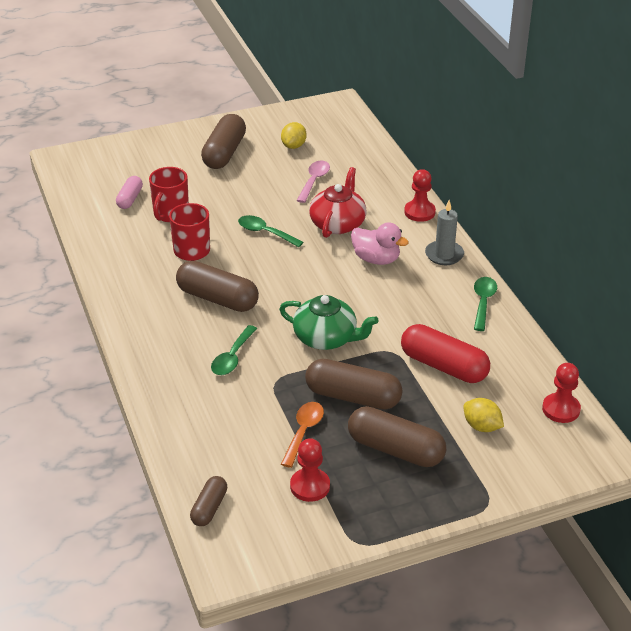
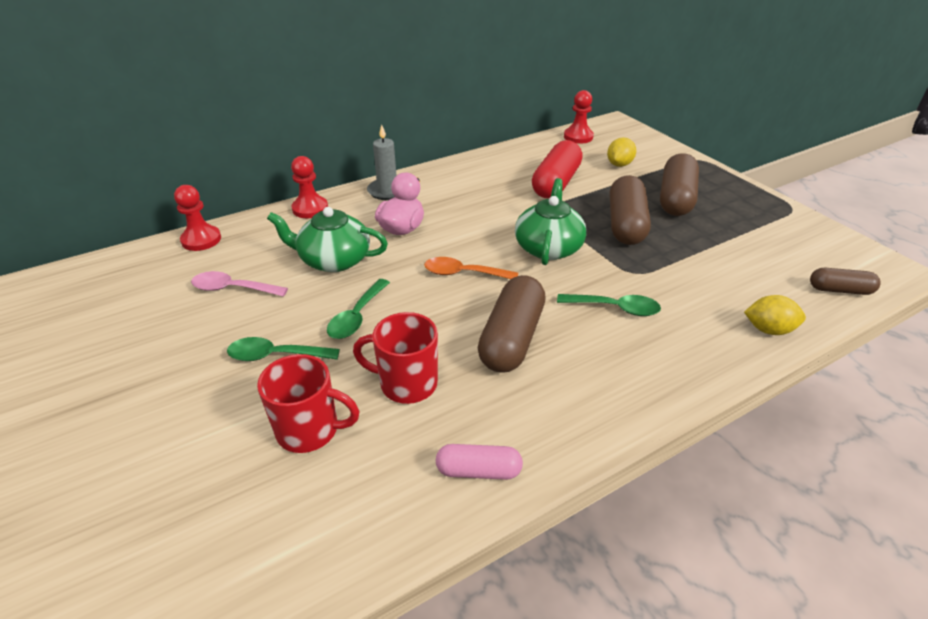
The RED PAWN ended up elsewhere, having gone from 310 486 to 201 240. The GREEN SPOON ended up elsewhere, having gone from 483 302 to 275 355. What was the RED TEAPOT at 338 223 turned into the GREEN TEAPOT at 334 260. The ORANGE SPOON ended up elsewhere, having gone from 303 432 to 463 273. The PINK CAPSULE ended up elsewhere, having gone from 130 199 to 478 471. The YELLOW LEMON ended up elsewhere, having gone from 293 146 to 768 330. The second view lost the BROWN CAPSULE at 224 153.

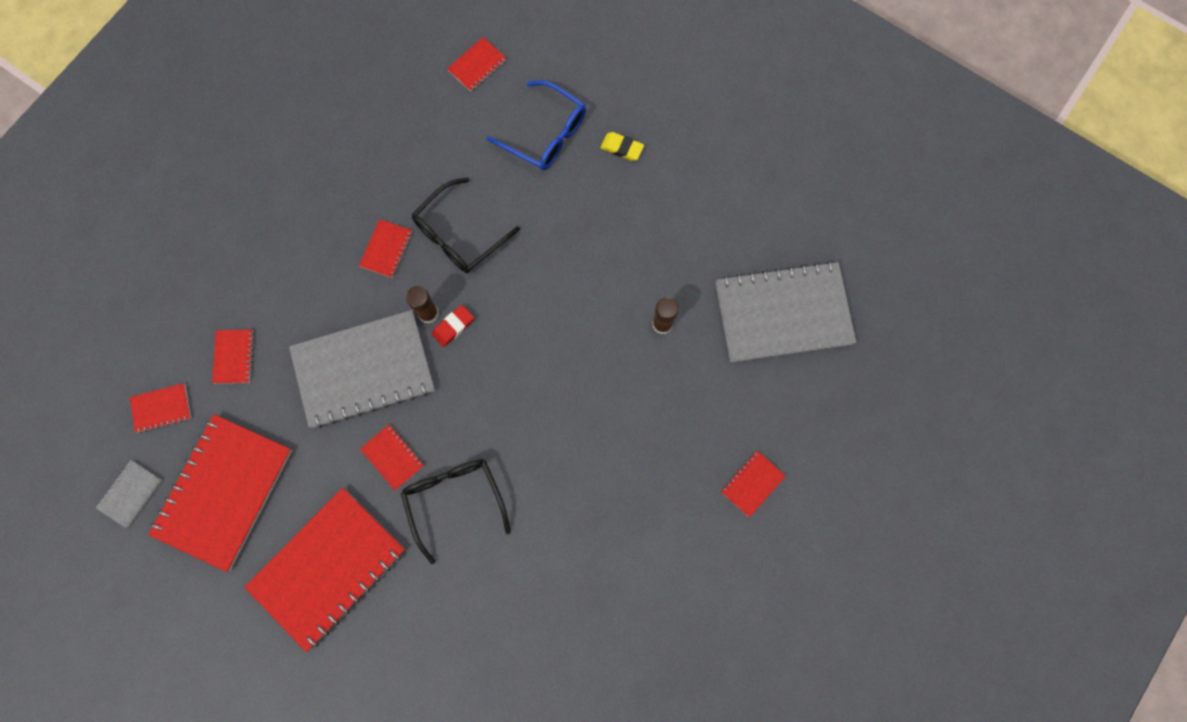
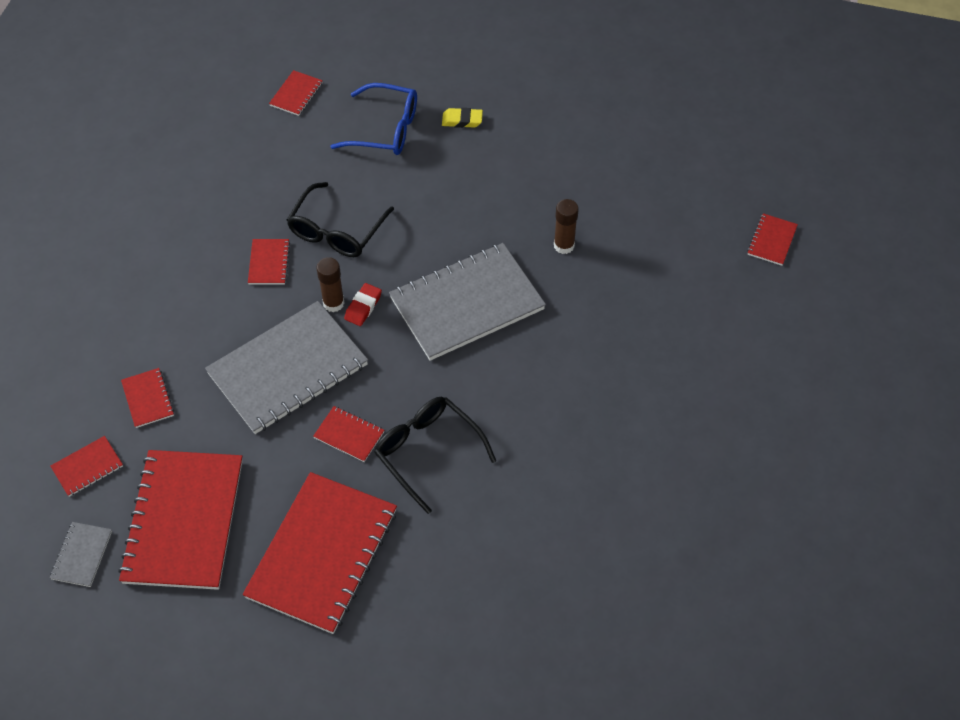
The GREY NOTEBOOK ended up elsewhere, having gone from 783 313 to 467 303. The RED NOTEBOOK ended up elsewhere, having gone from 752 484 to 771 240.

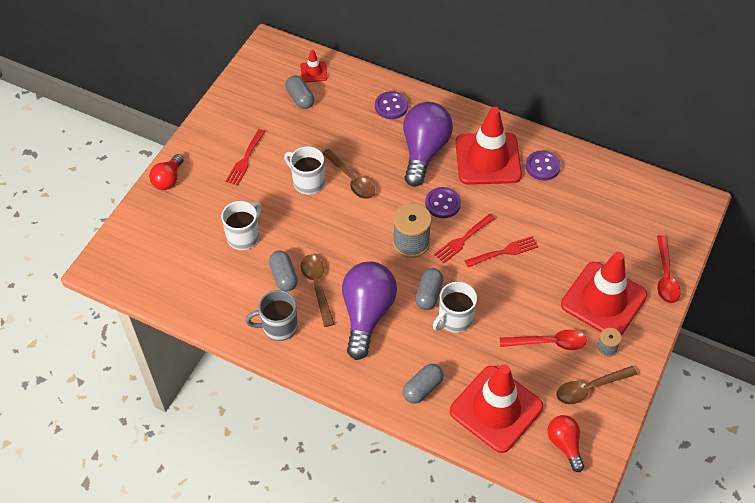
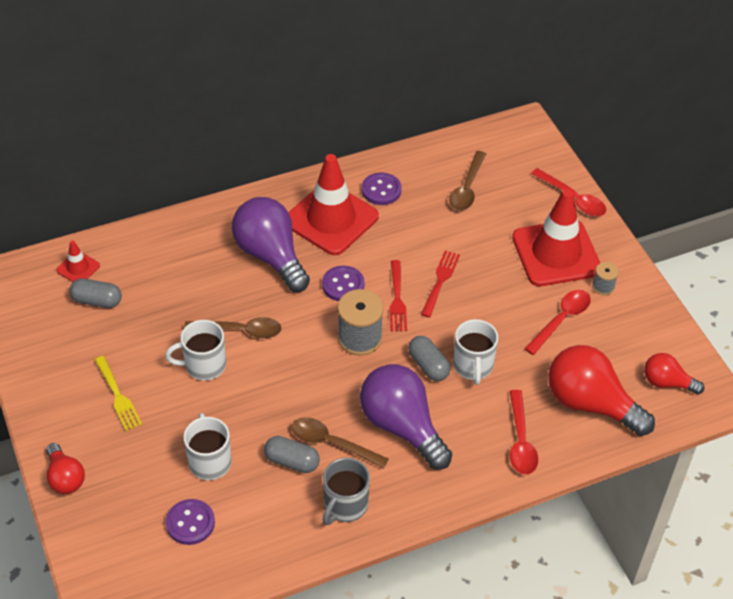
What was the RED FORK at 245 159 turned into the YELLOW FORK at 118 396. The PURPLE BUTTON ended up elsewhere, having gone from 391 106 to 190 523. The BROWN SPOON ended up elsewhere, having gone from 589 388 to 467 188. Where the GREY CAPSULE stood at 422 388, the RED SPOON came to stand at 520 441. Where the RED TRAFFIC CONE stood at 496 409, the RED LIGHT BULB came to stand at 590 404.

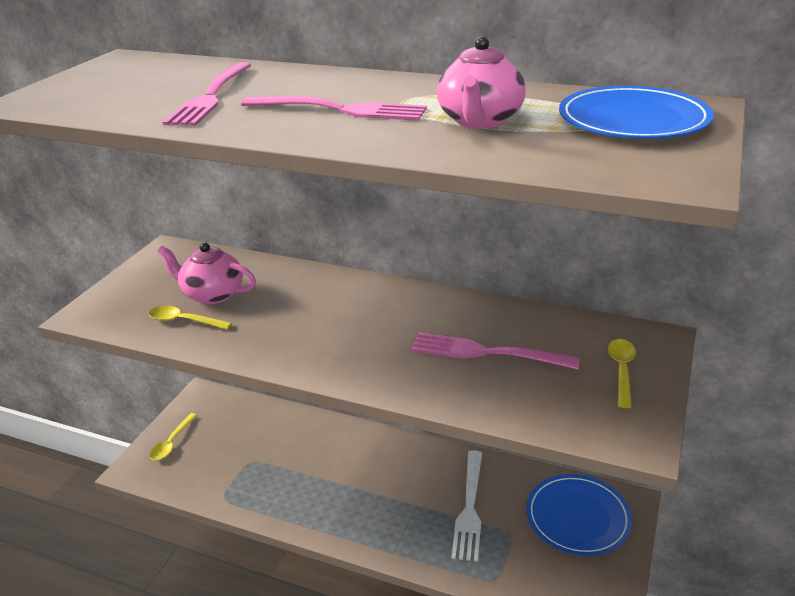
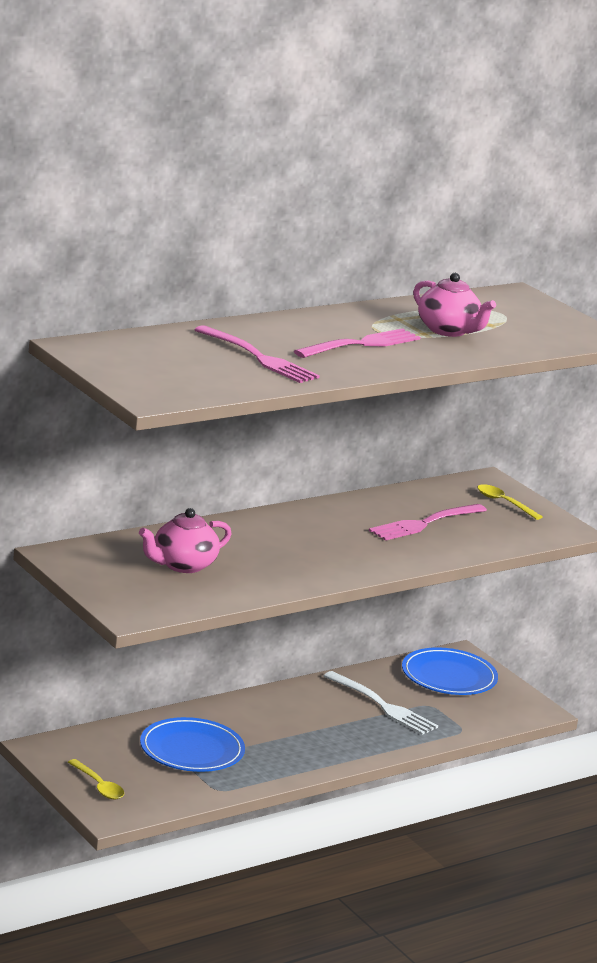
The BLUE PLATE ended up elsewhere, having gone from 633 120 to 192 750. The second view lost the YELLOW SPOON at 184 321.

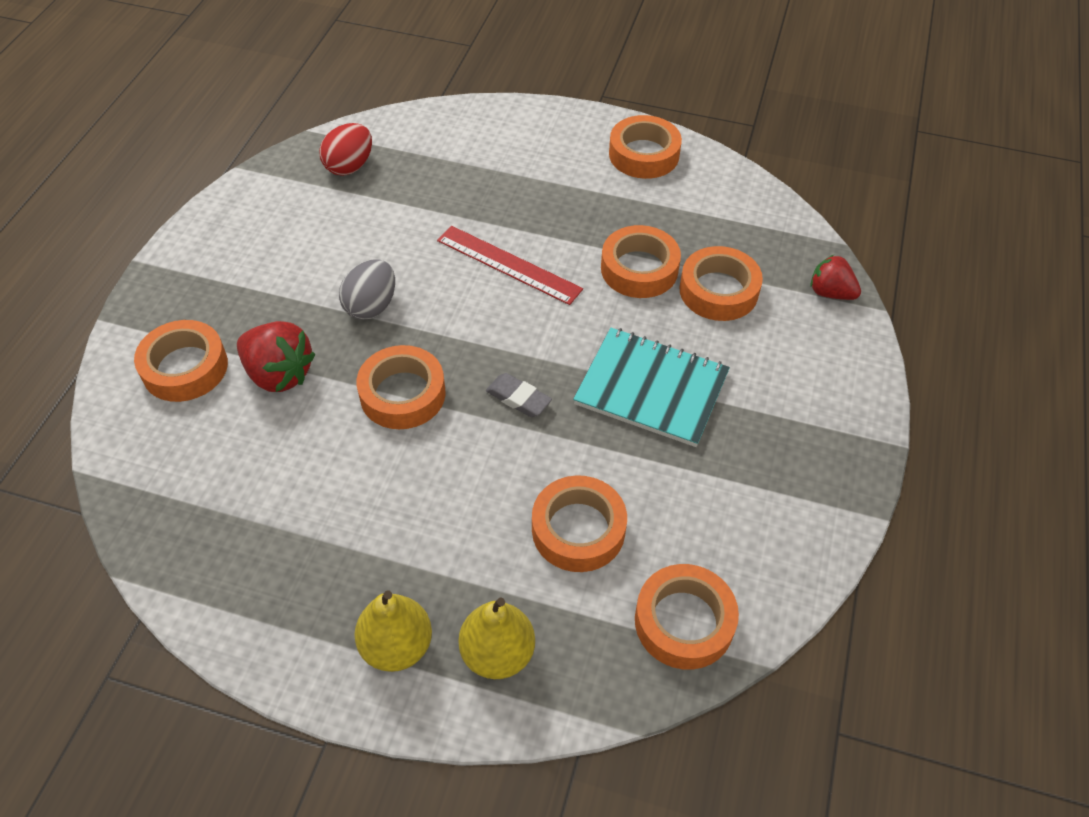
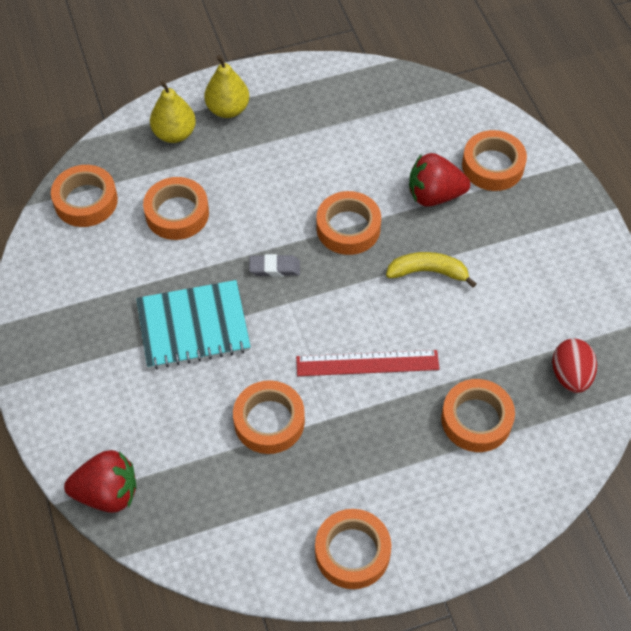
The size of the RED STRAWBERRY at 830 293 changed by a factor of 1.53. Where the GREY EGG stood at 371 306, the YELLOW BANANA came to stand at 428 272. The ORANGE TAPE ended up elsewhere, having gone from 718 291 to 476 419.

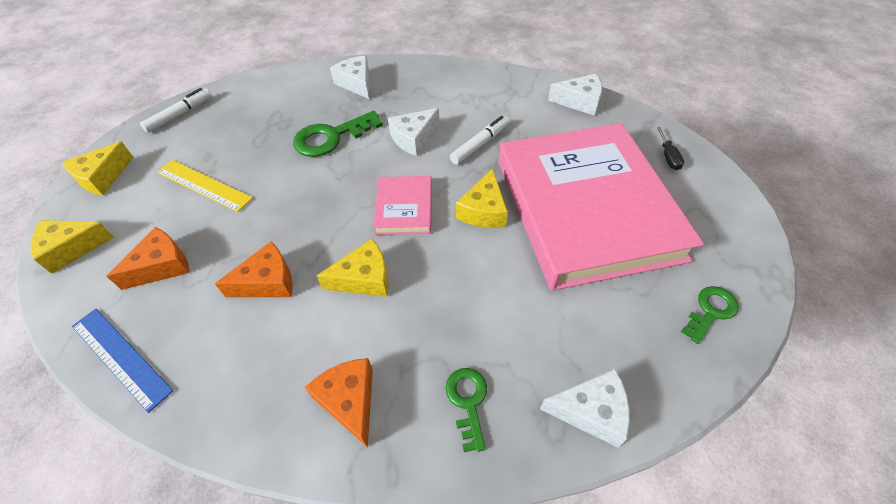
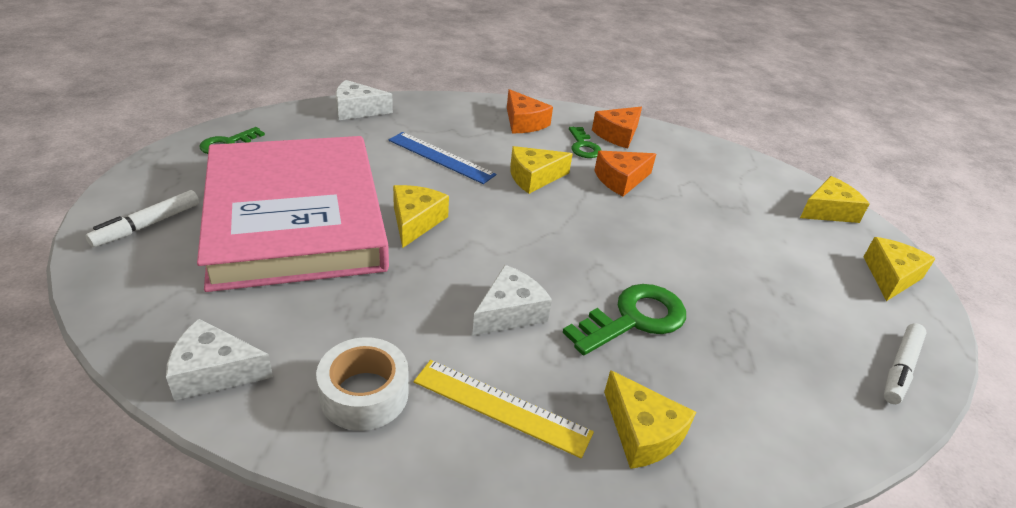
The WHITE MARKER ended up elsewhere, having gone from 480 144 to 147 225. The second view gained the WHITE TAPE at 364 394. The BLUE RULER ended up elsewhere, having gone from 121 357 to 440 157. The YELLOW RULER ended up elsewhere, having gone from 204 185 to 501 407. The GREEN KEY ended up elsewhere, having gone from 468 402 to 583 146. The ORANGE CHEESE ended up elsewhere, having gone from 162 266 to 618 135. What was the WHITE CHEESE at 356 83 turned into the YELLOW CHEESE at 642 432. The second view lost the PINK BOOK at 404 208. The second view lost the BLACK SCREWDRIVER at 668 157.

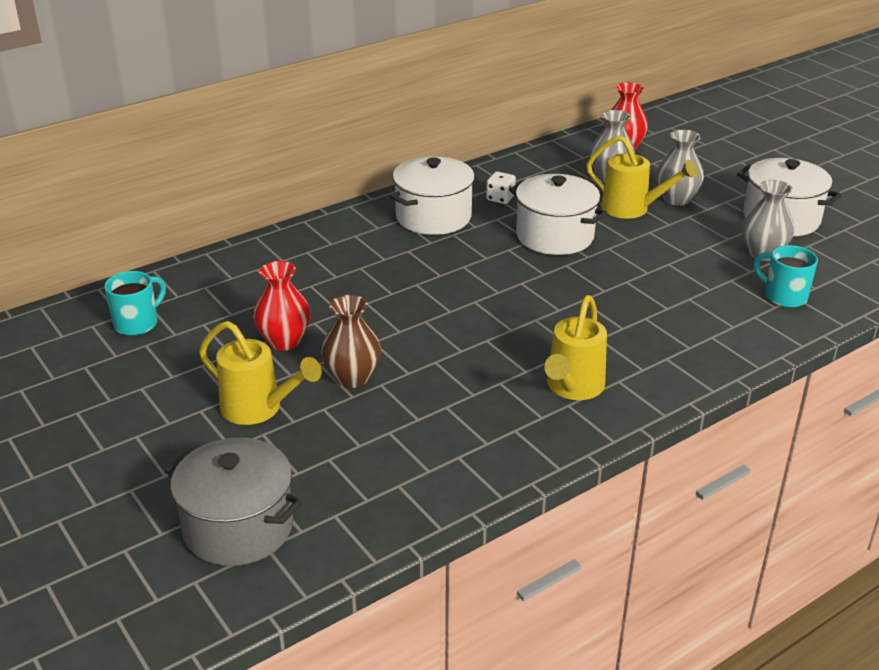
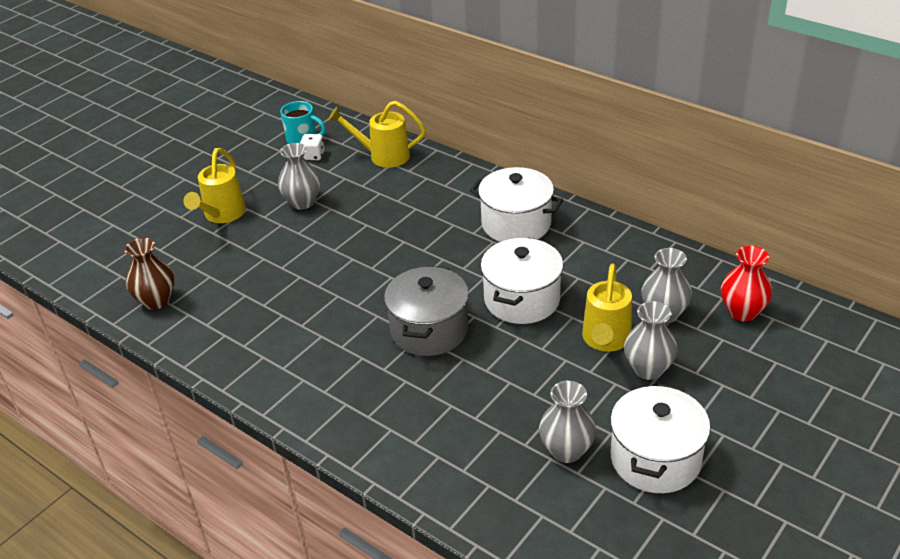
The BROWN VASE ended up elsewhere, having gone from 352 377 to 156 301. What was the RED VASE at 284 341 turned into the GREY VASE at 302 202. The WHITE DICE ended up elsewhere, having gone from 500 198 to 313 156. The YELLOW WATERING CAN ended up elsewhere, having gone from 572 388 to 383 156. The GREY POT ended up elsewhere, having gone from 238 527 to 429 330. The second view lost the TURQUOISE MUG at 784 296.

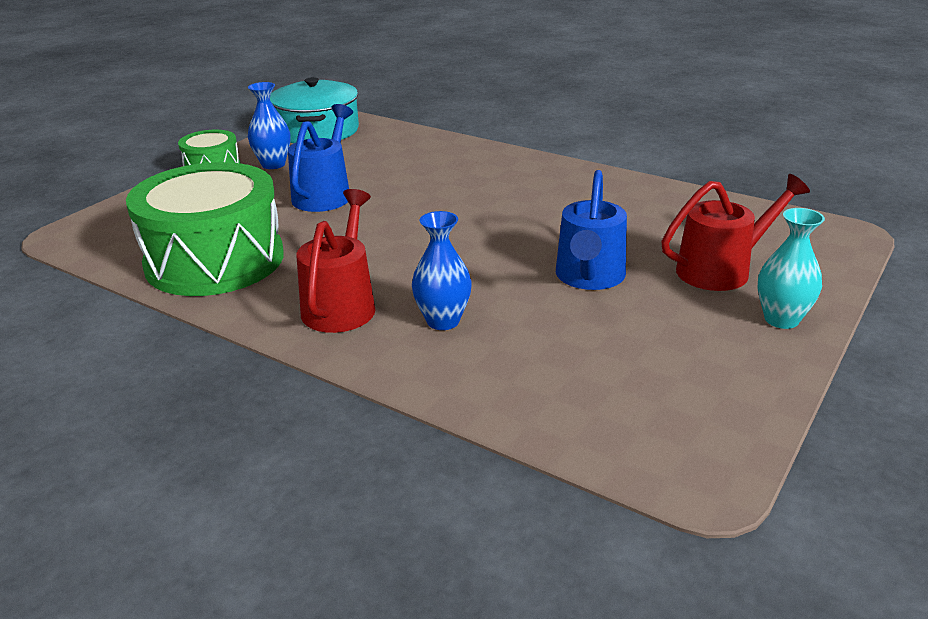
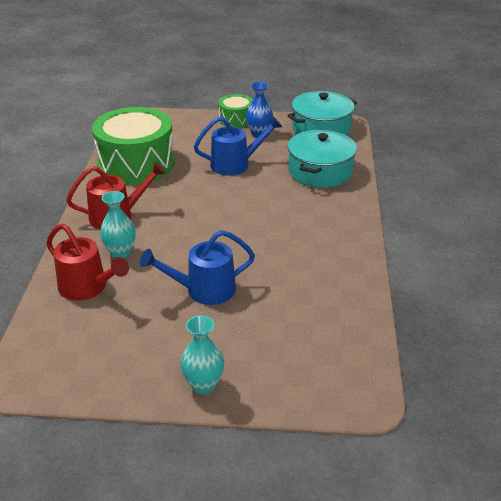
The RED WATERING CAN ended up elsewhere, having gone from 722 270 to 87 288. What was the BLUE VASE at 443 321 turned into the TURQUOISE VASE at 120 253. The second view gained the TURQUOISE POT at 320 171.

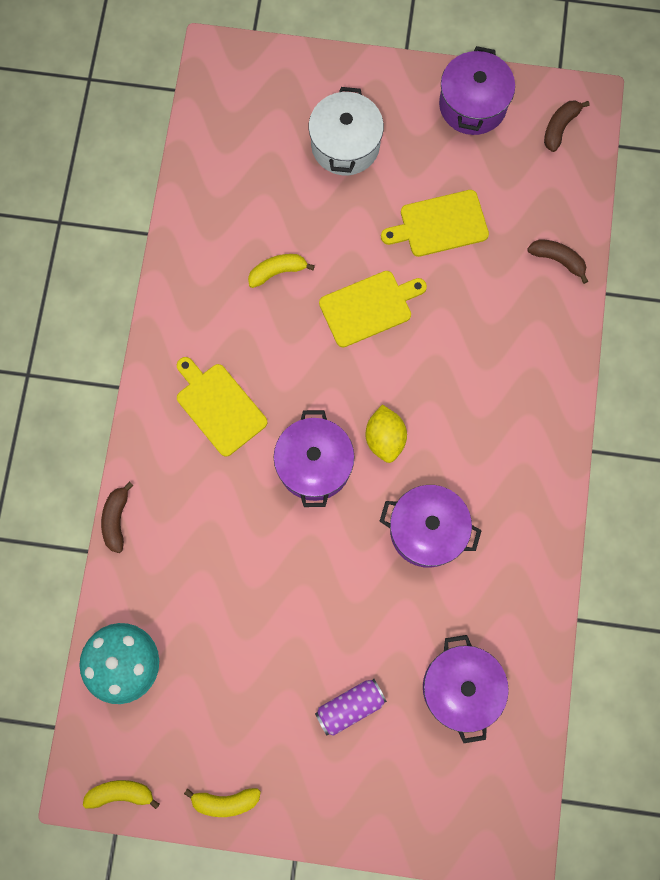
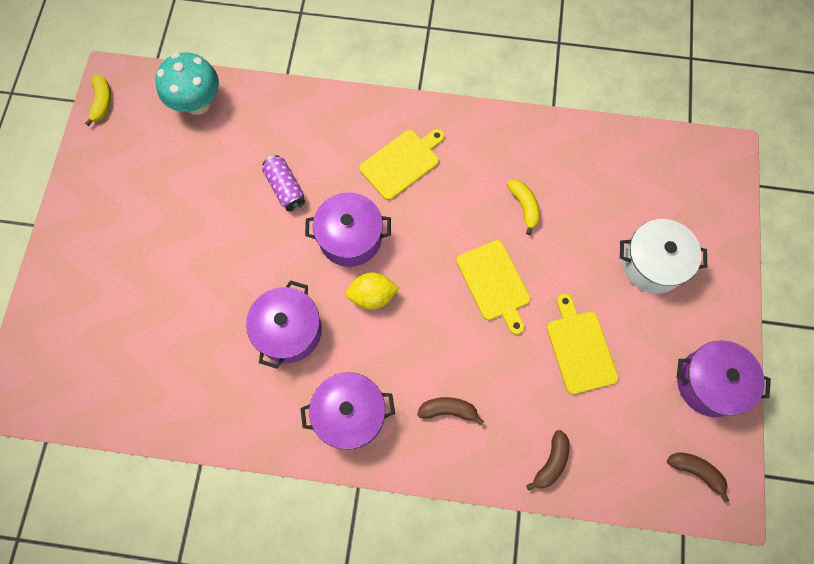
The PURPLE CAN ended up elsewhere, having gone from 350 706 to 285 188. The PURPLE POT ended up elsewhere, having gone from 460 687 to 350 414. The BROWN BANANA ended up elsewhere, having gone from 116 519 to 448 410. The second view lost the YELLOW BANANA at 225 801.

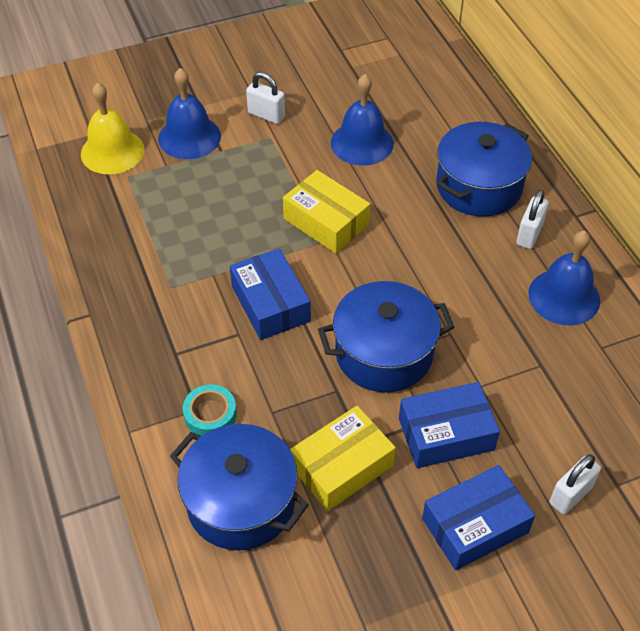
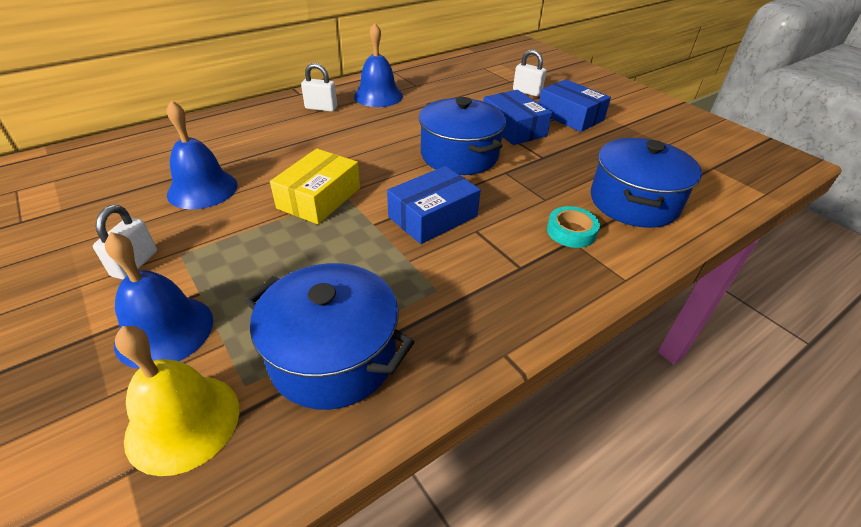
The BLUE POT ended up elsewhere, having gone from 479 186 to 333 356. The second view lost the YELLOW BOX at 342 466.

